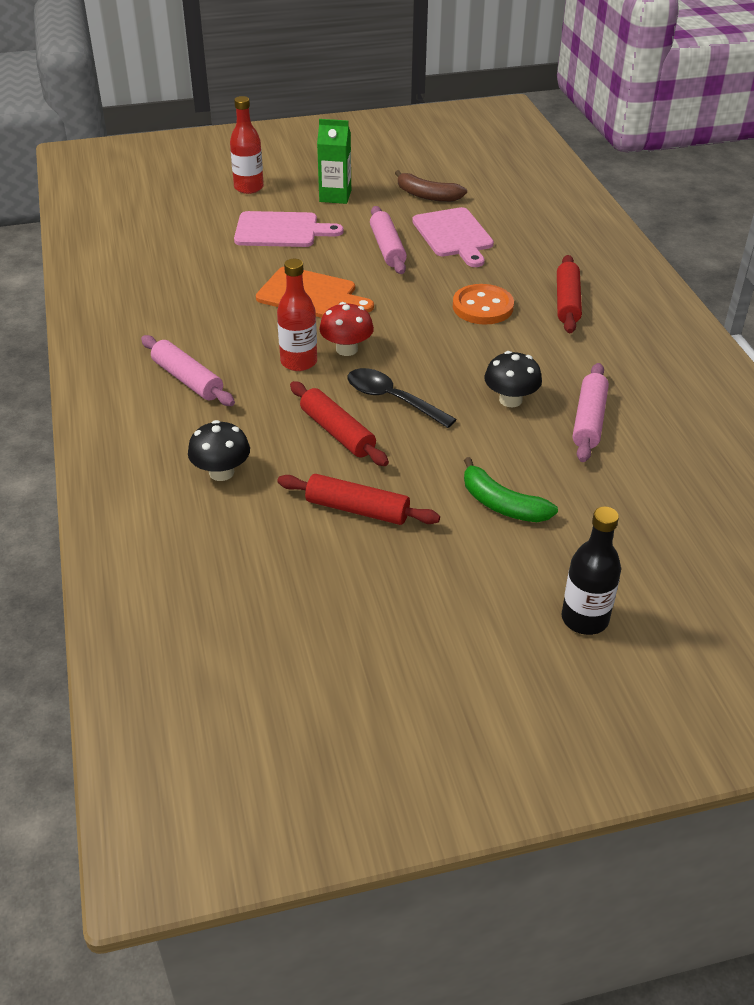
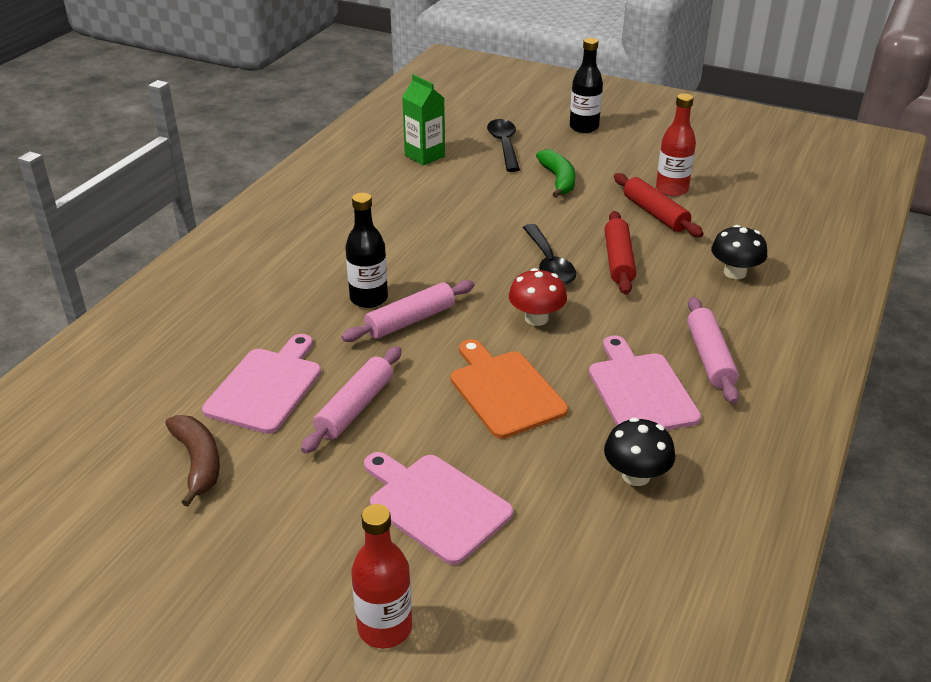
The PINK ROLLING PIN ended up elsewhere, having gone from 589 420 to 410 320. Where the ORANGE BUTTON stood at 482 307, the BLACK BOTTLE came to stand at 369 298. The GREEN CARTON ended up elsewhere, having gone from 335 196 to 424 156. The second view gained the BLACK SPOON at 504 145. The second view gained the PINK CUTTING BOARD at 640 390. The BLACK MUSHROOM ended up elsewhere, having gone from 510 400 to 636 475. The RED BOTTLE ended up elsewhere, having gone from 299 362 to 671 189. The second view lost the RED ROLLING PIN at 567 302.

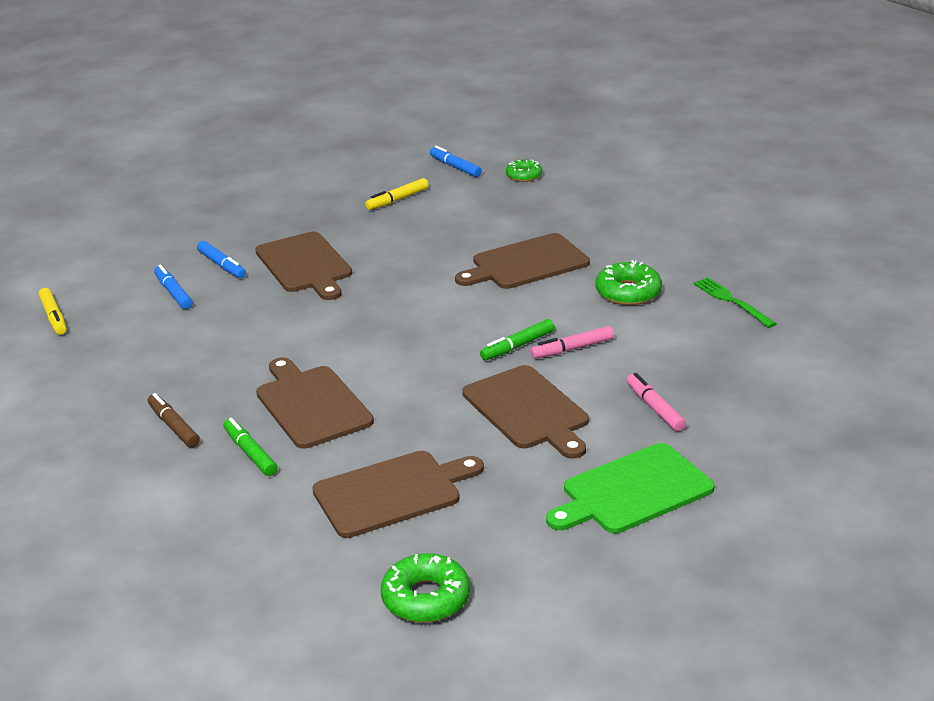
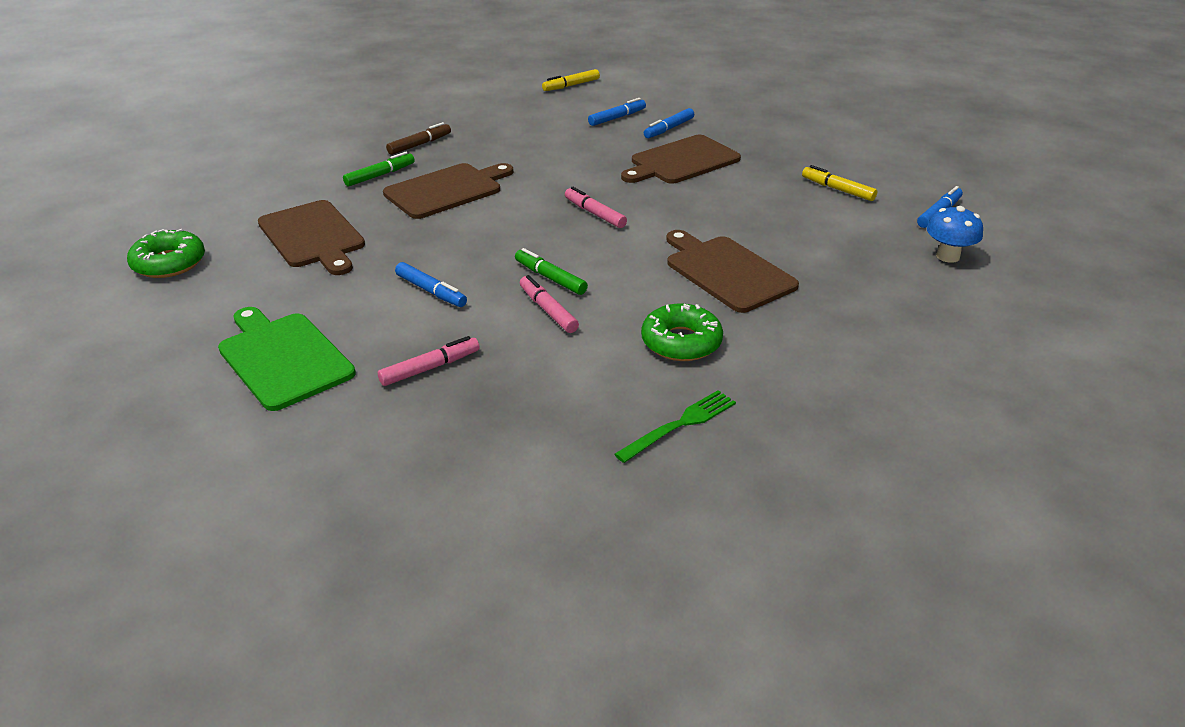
Where the BROWN CUTTING BOARD stood at 528 410, the BLUE MARKER came to stand at 431 291. The second view gained the PINK MARKER at 595 214. Where the GREEN DONUT stood at 524 175, the BLUE MUSHROOM came to stand at 947 256.

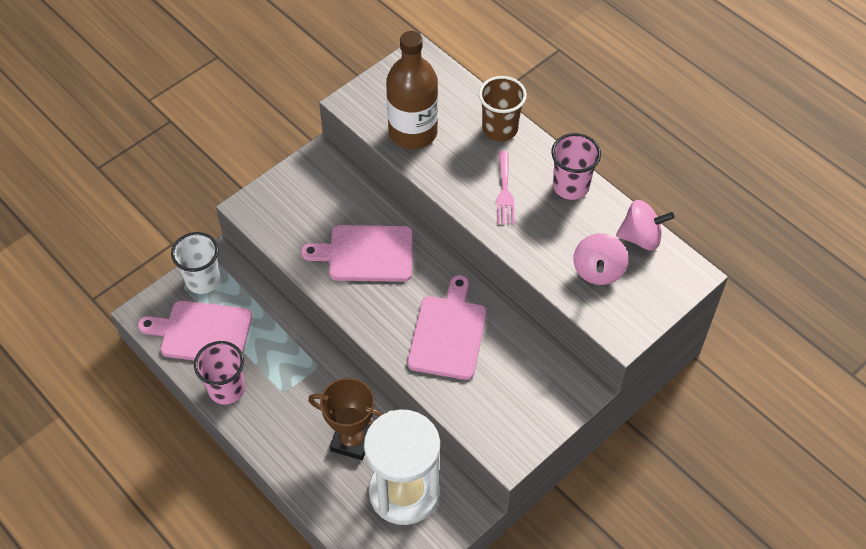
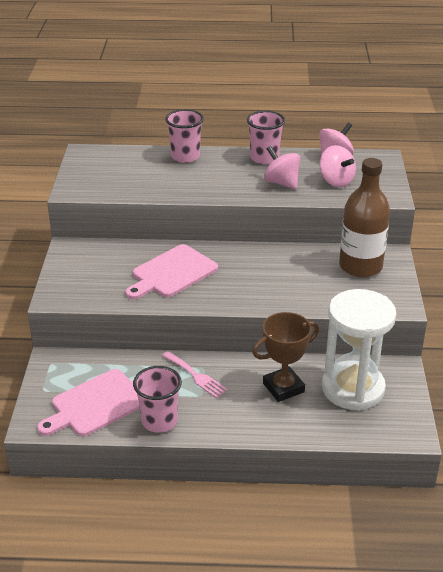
The PINK FORK ended up elsewhere, having gone from 504 192 to 196 376. What was the BROWN CUP at 500 129 turned into the PINK CUP at 185 157. The second view gained the PINK SPINNING TOP at 281 183. The BROWN BOTTLE ended up elsewhere, having gone from 413 132 to 360 266. The second view lost the WHITE CUP at 203 280. The second view lost the PINK CUTTING BOARD at 448 333.

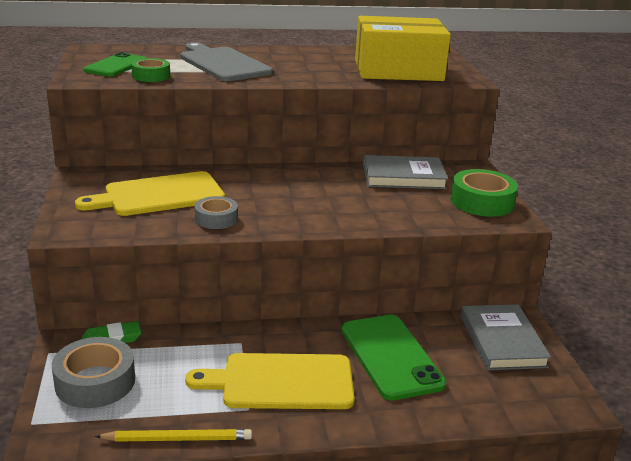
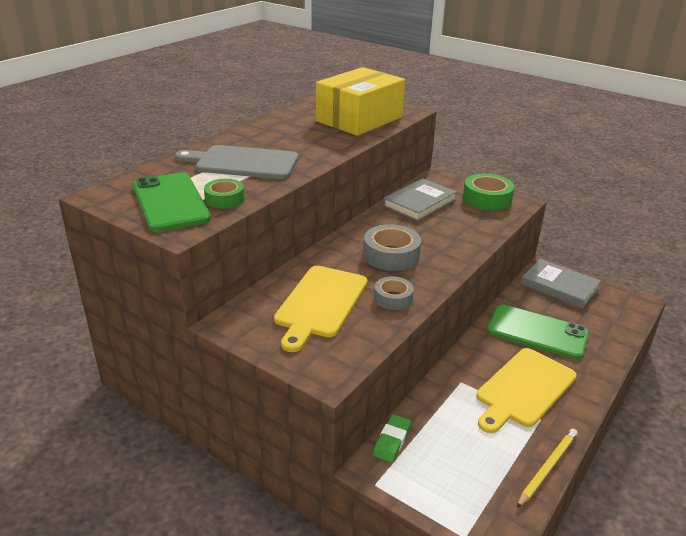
The size of the GREEN PHONE at 116 66 changed by a factor of 1.52. The GREY TAPE ended up elsewhere, having gone from 95 382 to 391 255.

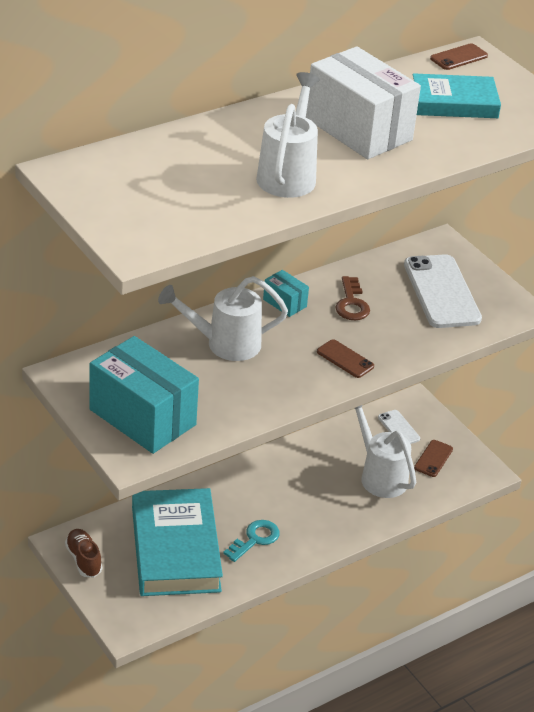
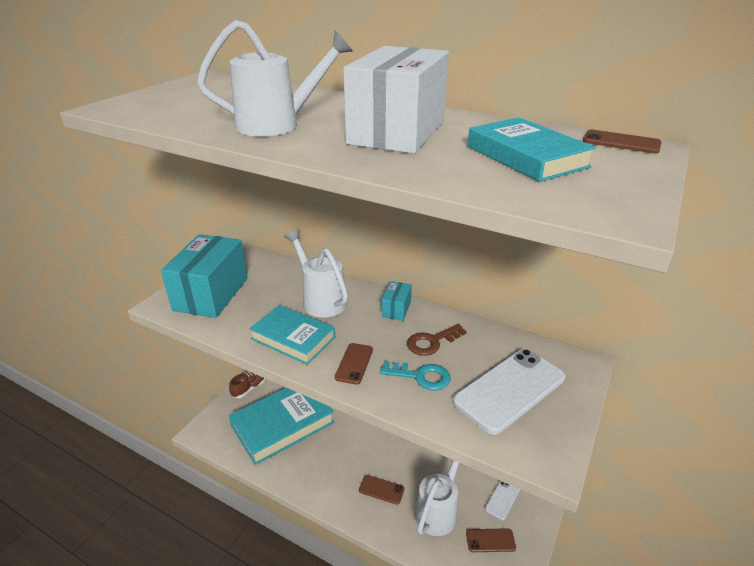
The second view gained the TURQUOISE BOOK at 293 338. The second view gained the BROWN PHONE at 381 489. The TURQUOISE KEY ended up elsewhere, having gone from 255 539 to 420 376.

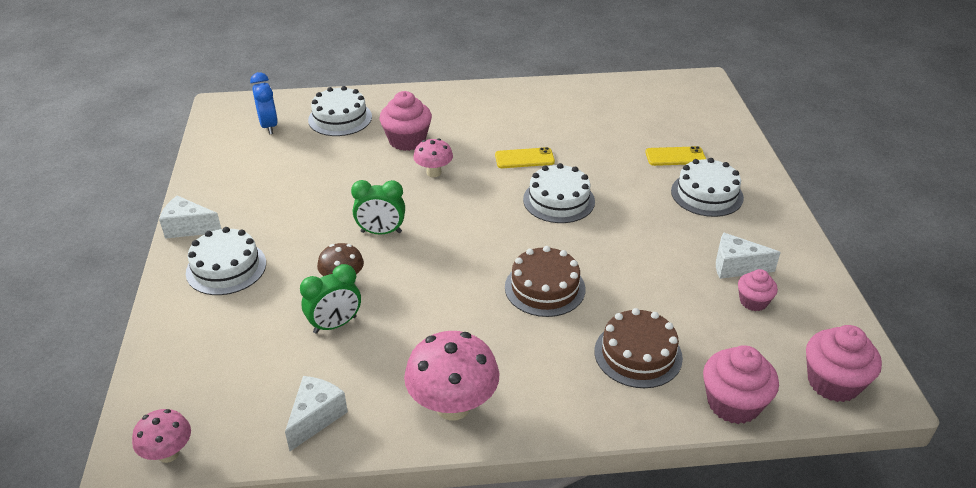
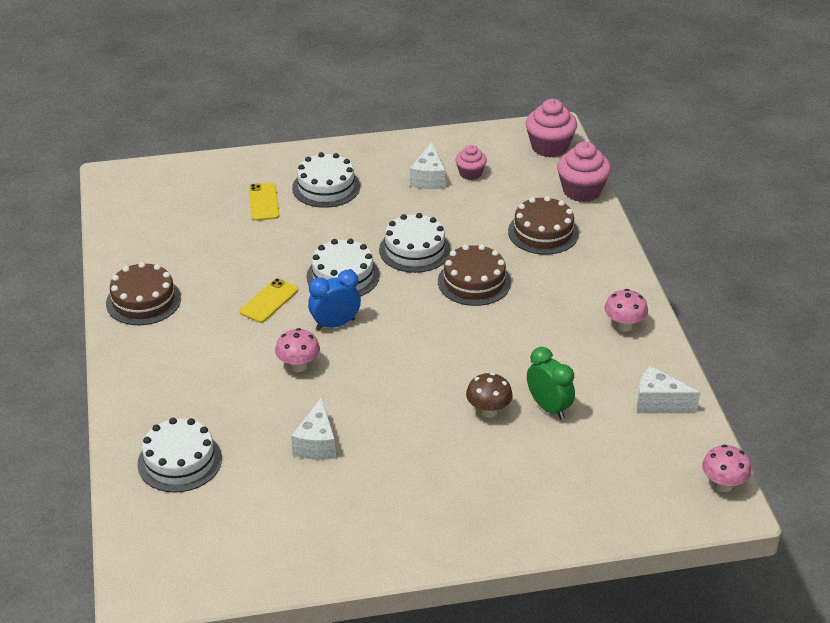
The second view gained the BROWN CAKE at 143 300. The YELLOW PHONE at 524 158 ended up facing another way, 45 degrees clockwise from before. The WHITE CHEESE ended up elsewhere, having gone from 188 228 to 316 444. The BLUE CLOCK ended up elsewhere, having gone from 269 126 to 335 324. The WHITE CAKE ended up elsewhere, having gone from 226 268 to 414 250. The size of the PINK MUSHROOM at 453 406 changed by a factor of 0.57. The second view lost the GREEN CLOCK at 381 232. The second view lost the PINK CUPCAKE at 407 140.

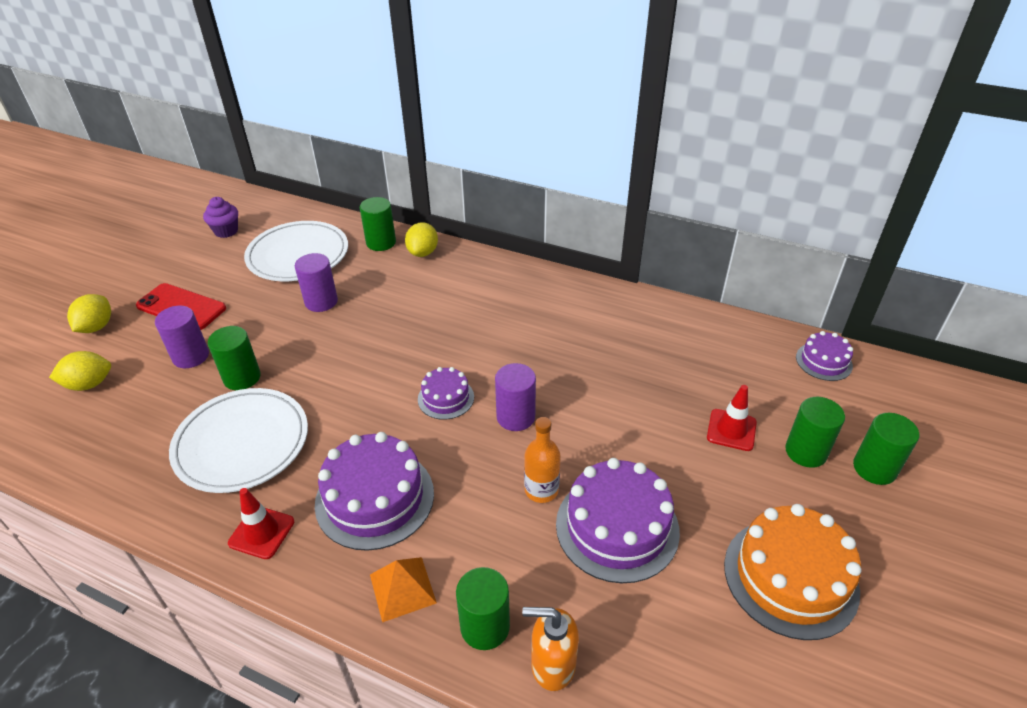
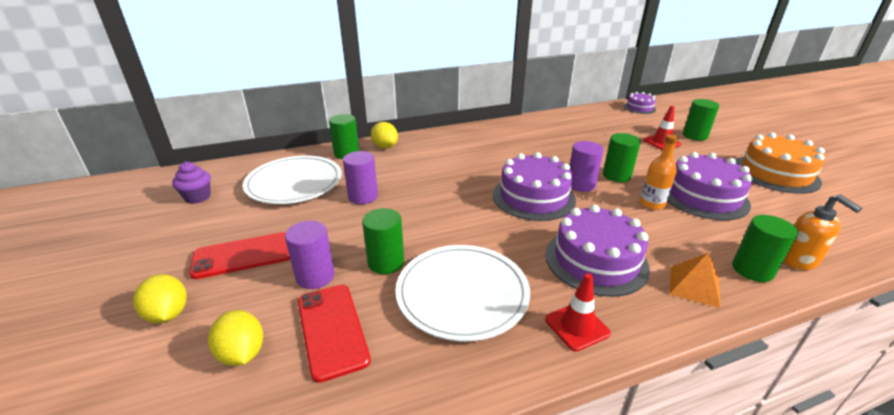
The YELLOW LEMON at 89 384 ended up facing another way, 60 degrees counterclockwise from before. The second view gained the RED PHONE at 331 330. The size of the PURPLE CAKE at 446 398 changed by a factor of 1.84. The GREEN CYLINDER ended up elsewhere, having gone from 874 468 to 616 175. The ORANGE SOAP DISPENSER at 552 665 ended up facing another way, 75 degrees counterclockwise from before.

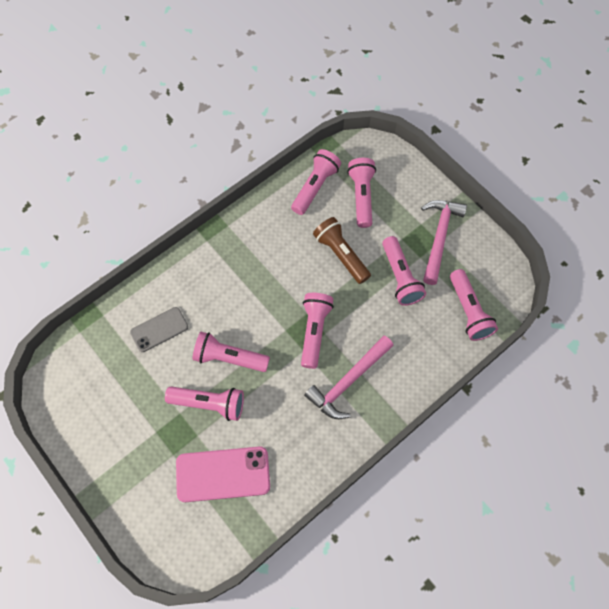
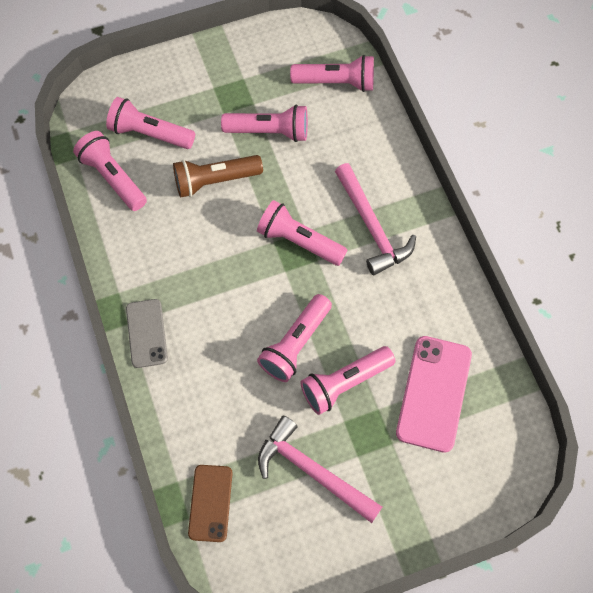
The GREY PHONE ended up elsewhere, having gone from 159 329 to 146 333. The second view gained the BROWN PHONE at 210 503. The PINK HAMMER ended up elsewhere, having gone from 439 237 to 312 471. The PINK FLASHLIGHT at 209 403 ended up facing another way, 150 degrees counterclockwise from before.

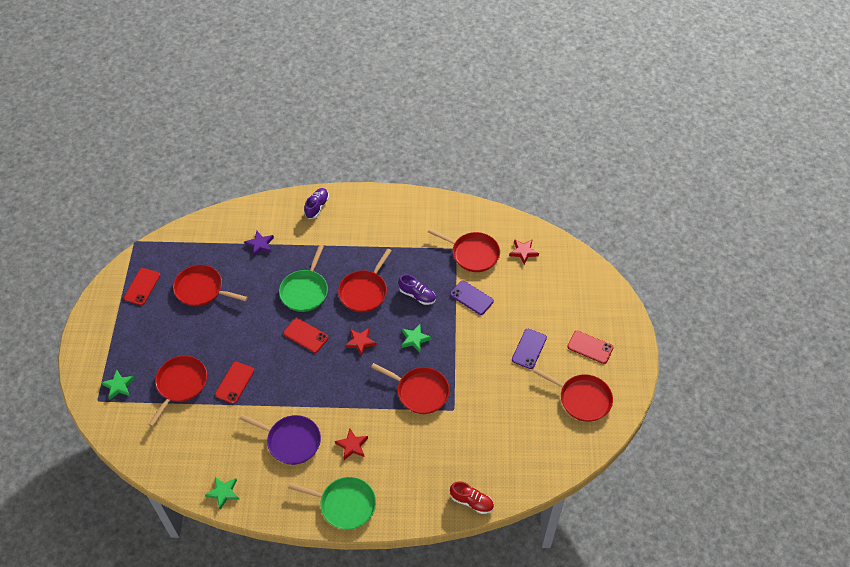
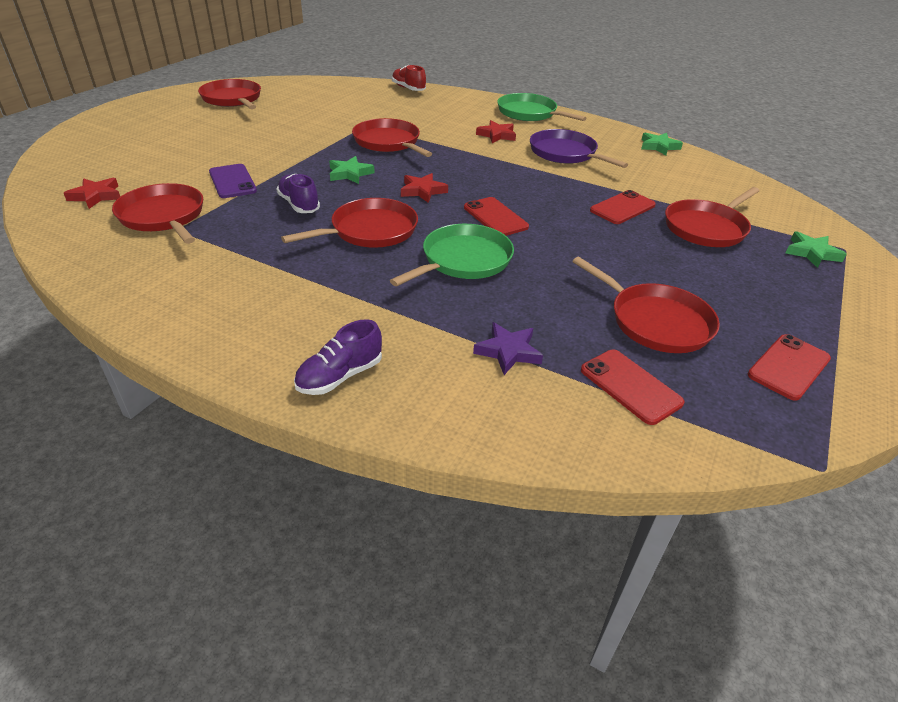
The RED PHONE ended up elsewhere, having gone from 590 347 to 630 386. The second view lost the PURPLE PHONE at 529 349.

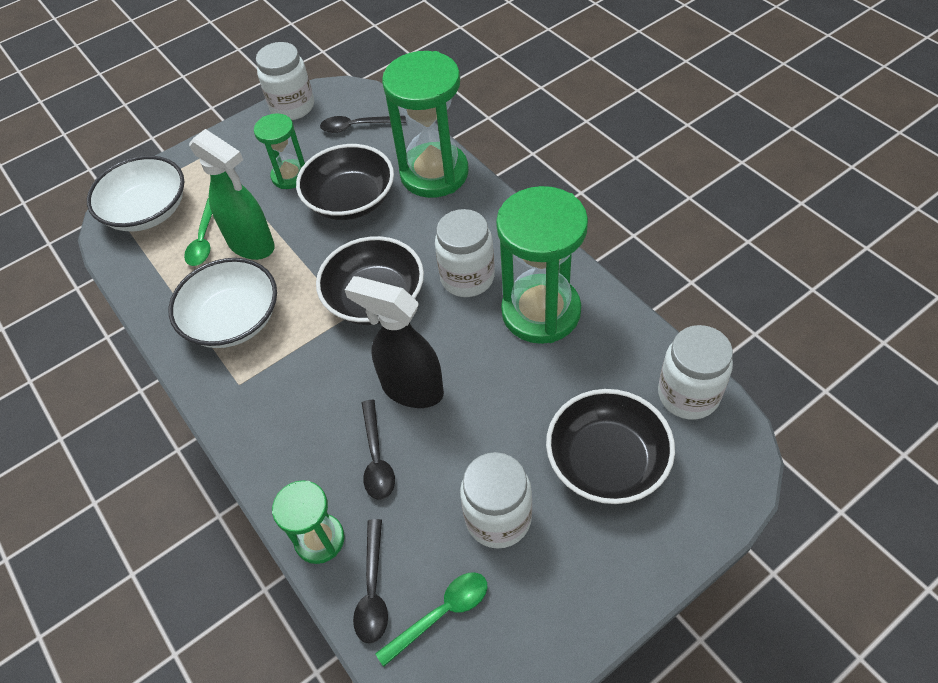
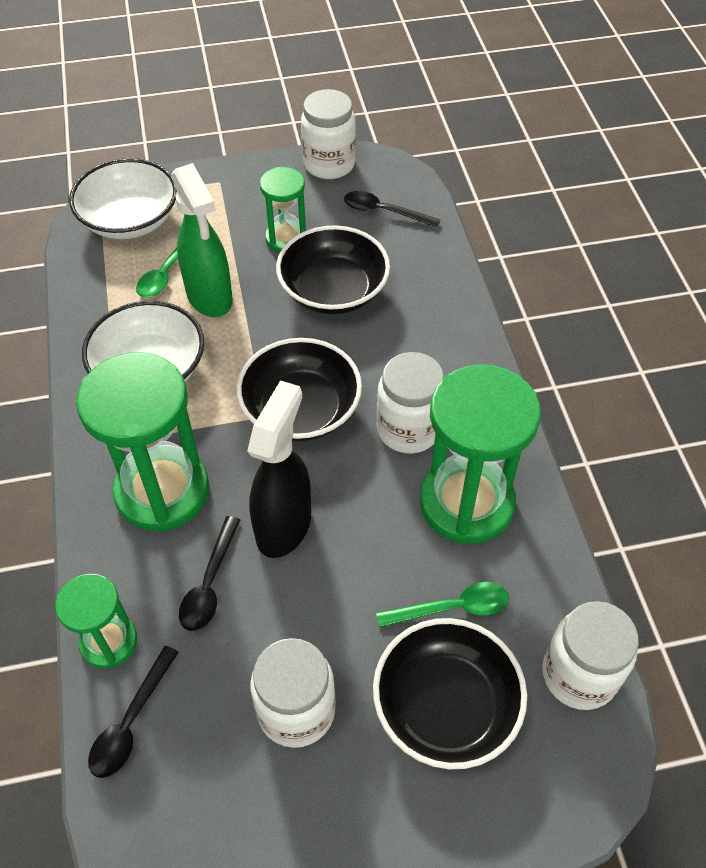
The GREEN HOURGLASS ended up elsewhere, having gone from 434 173 to 162 491. The BLACK SPRAY BOTTLE at 411 389 ended up facing another way, 60 degrees clockwise from before. The GREEN SPOON ended up elsewhere, having gone from 441 614 to 452 608.

